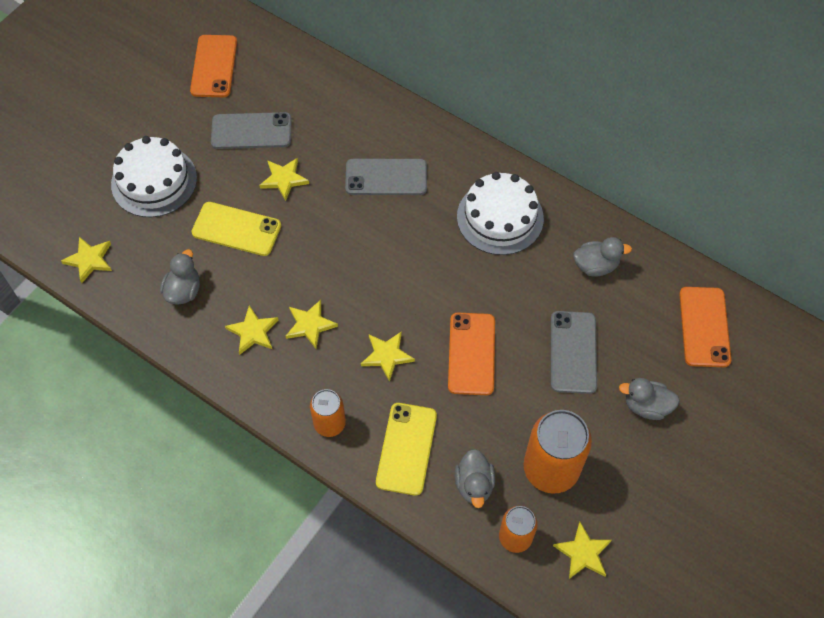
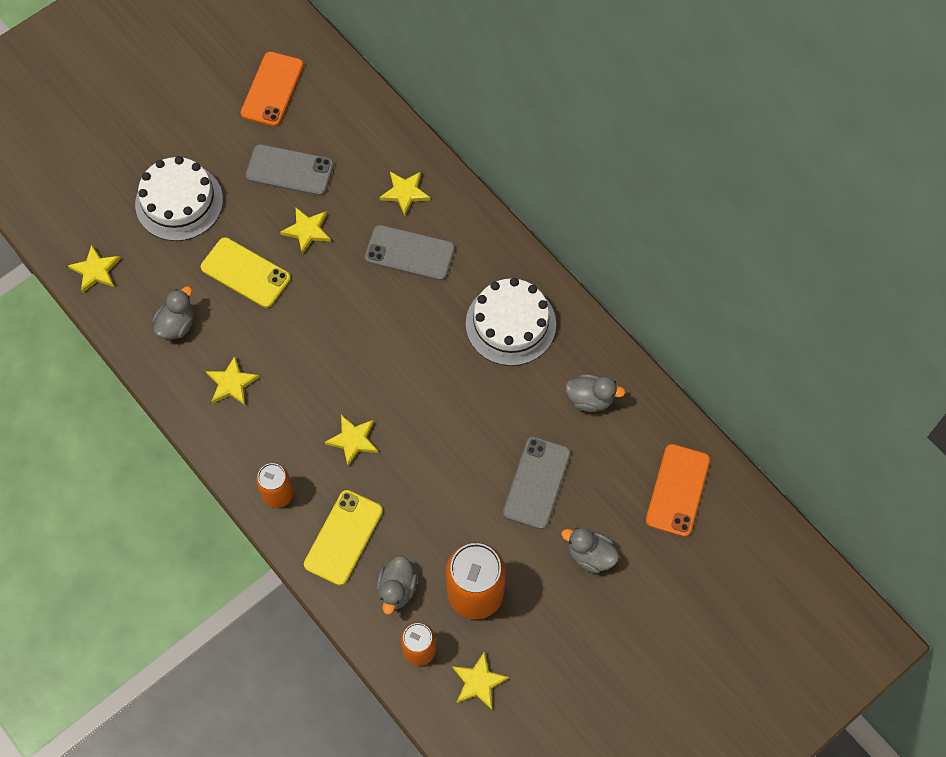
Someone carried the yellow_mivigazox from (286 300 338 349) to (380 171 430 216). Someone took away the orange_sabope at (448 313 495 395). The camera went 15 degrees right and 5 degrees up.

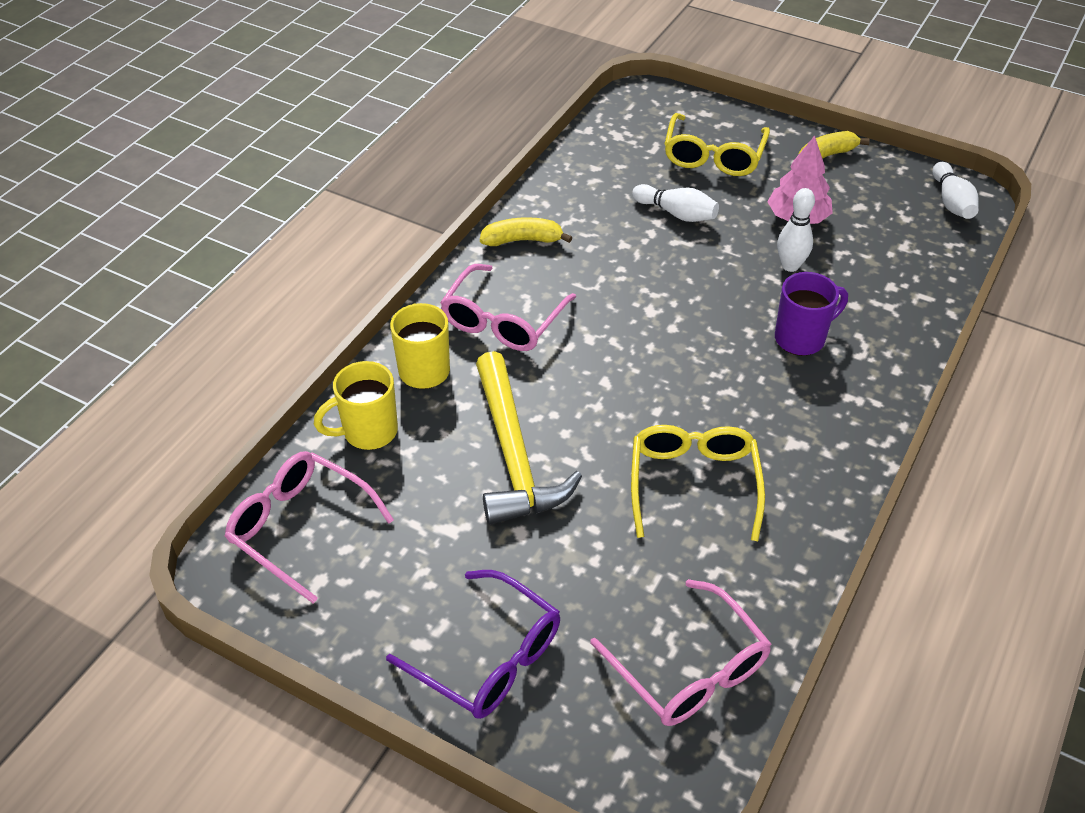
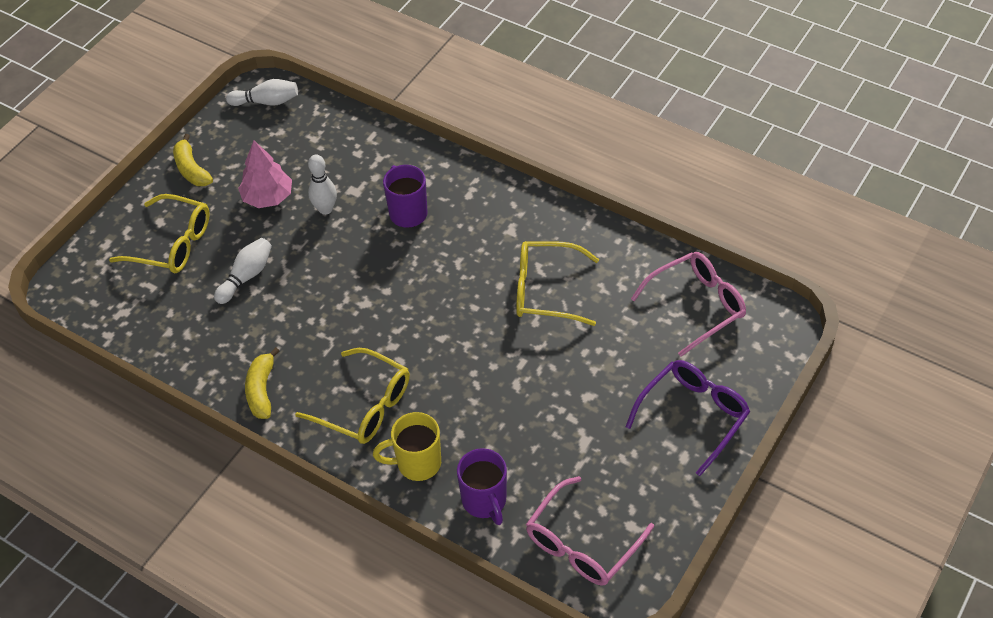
Someone repainted the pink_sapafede at (440 264 576 351), which became the yellow_sapafede at (295 348 410 444). Someone repainted the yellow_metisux at (314 361 398 450), which became the purple_metisux at (457 448 507 525). Someone took away the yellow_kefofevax at (476 351 582 525). The camera went 85 degrees left and 5 degrees up.

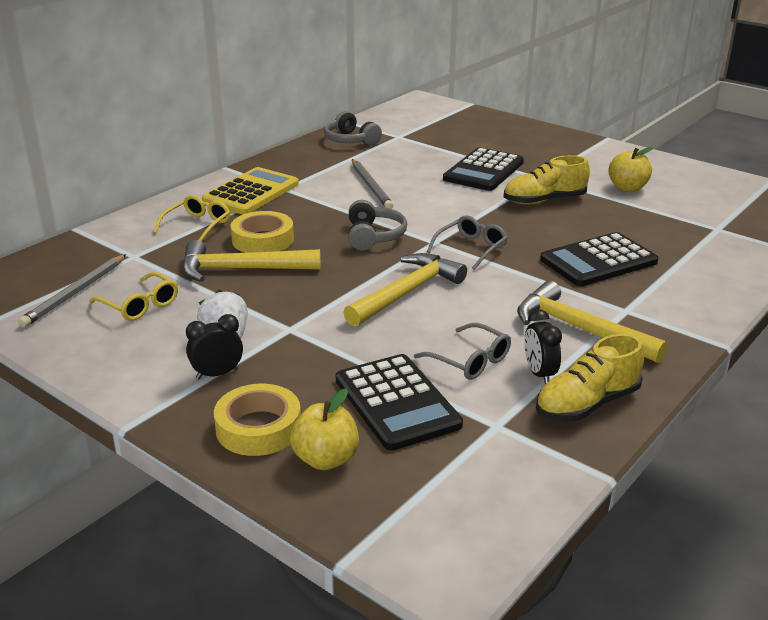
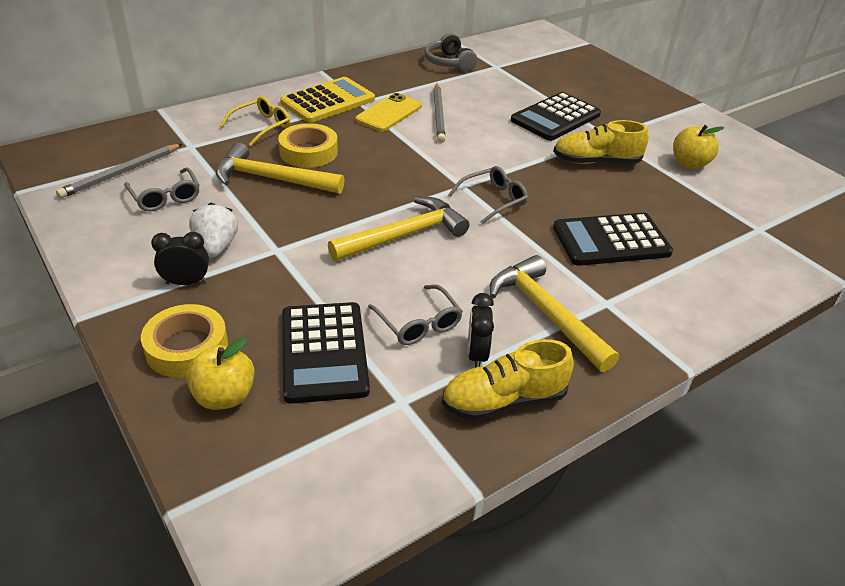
Someone repainted the yellow_sapafede at (89 272 178 321), which became the grey_sapafede at (124 167 199 211). Someone put down the yellow_sabope at (355 93 422 131). Someone took away the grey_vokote at (348 200 407 251). The camera went 15 degrees right and 10 degrees up.

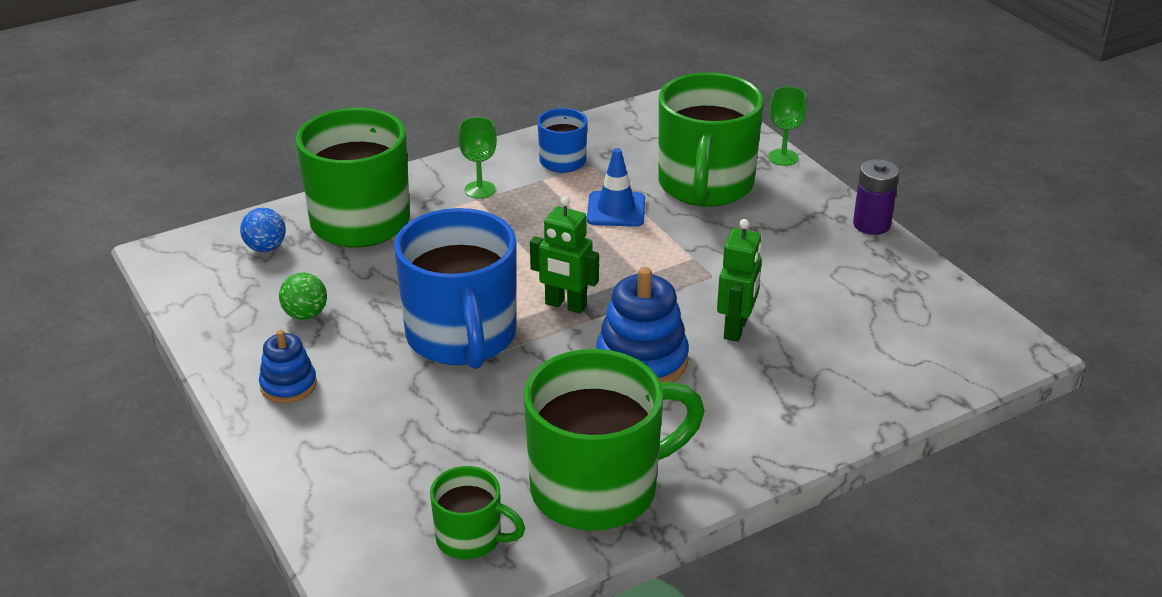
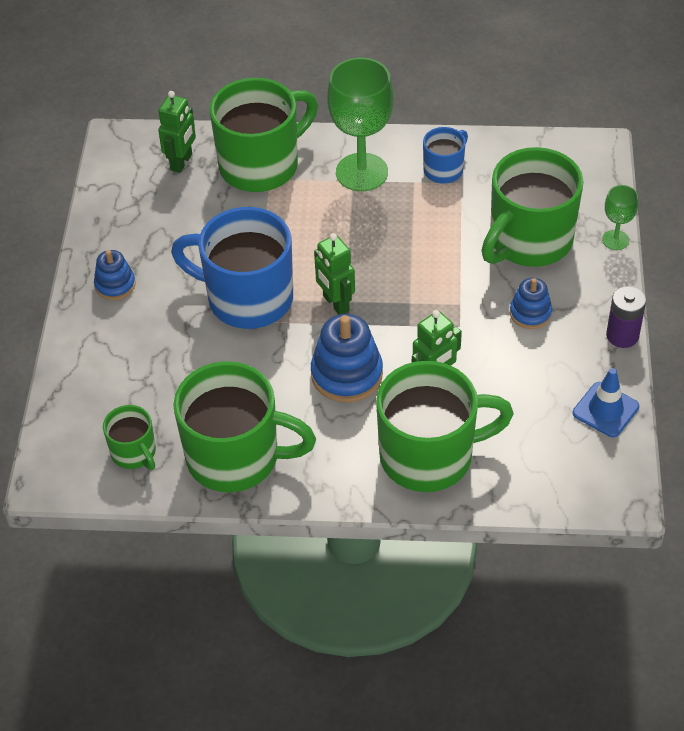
Someone swapped the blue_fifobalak at (240 208 286 252) for the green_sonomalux at (158 91 196 173). Someone rotated the blue_metisux at (394 208 516 369) by 90 degrees clockwise. Someone scaled the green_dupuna at (458 117 497 199) by 2.04. Someone put down the green_metisux at (376 361 514 492). Someone put down the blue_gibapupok at (510 278 552 329). Someone carried the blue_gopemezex from (587 148 645 227) to (573 368 639 437). Someone took away the green_fifobalak at (279 272 327 320). The camera went 35 degrees right and 15 degrees up.

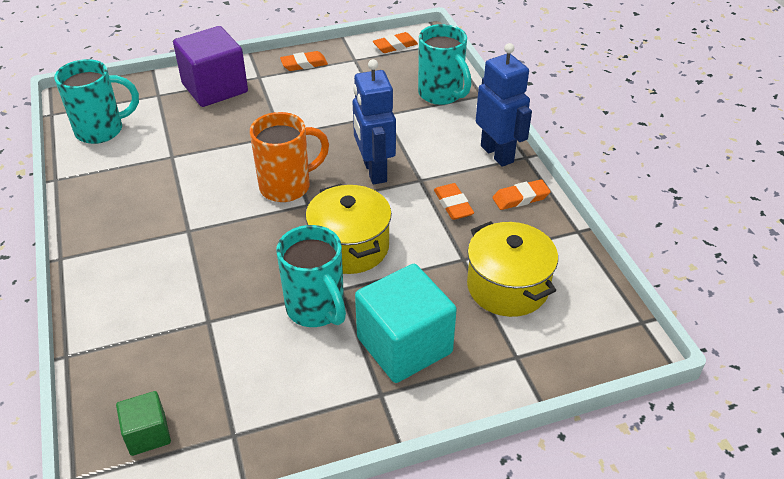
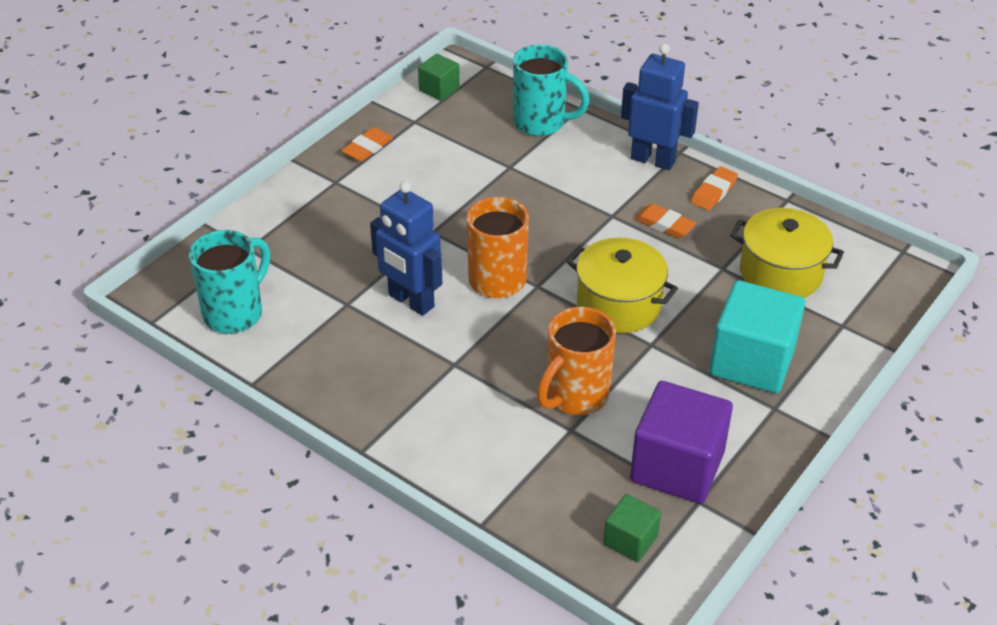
Someone carried the blue_sonomalux from (353 59 396 184) to (370 181 442 316). Someone swapped the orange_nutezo at (373 32 418 53) for the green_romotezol at (418 54 460 101). Someone put down the orange_metisux at (537 307 616 415). Someone carried the purple_romotezol from (173 26 248 107) to (630 381 733 504). Someone took away the turquoise_metisux at (276 225 346 327). The camera went 35 degrees left and 0 degrees up.

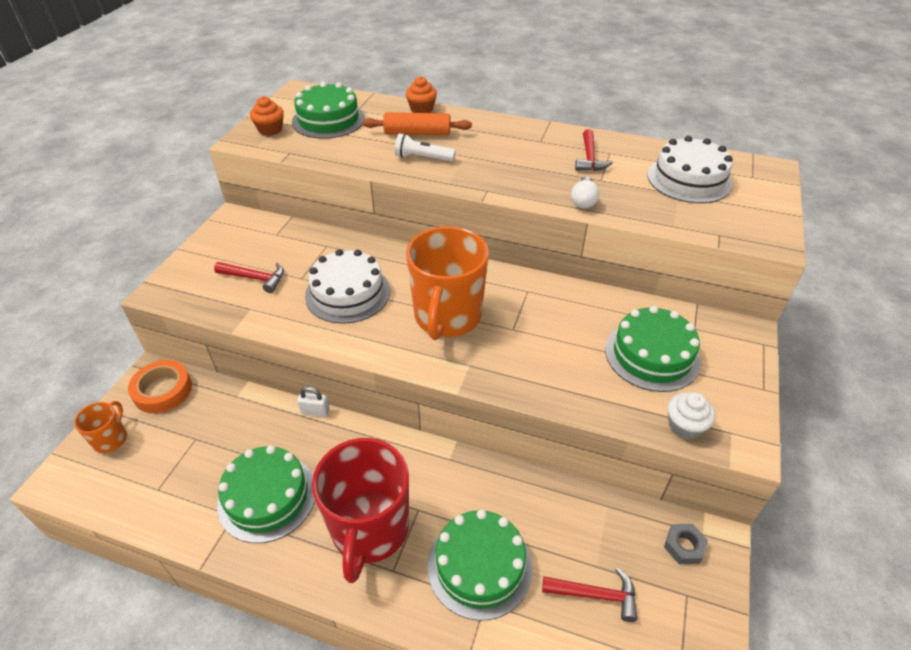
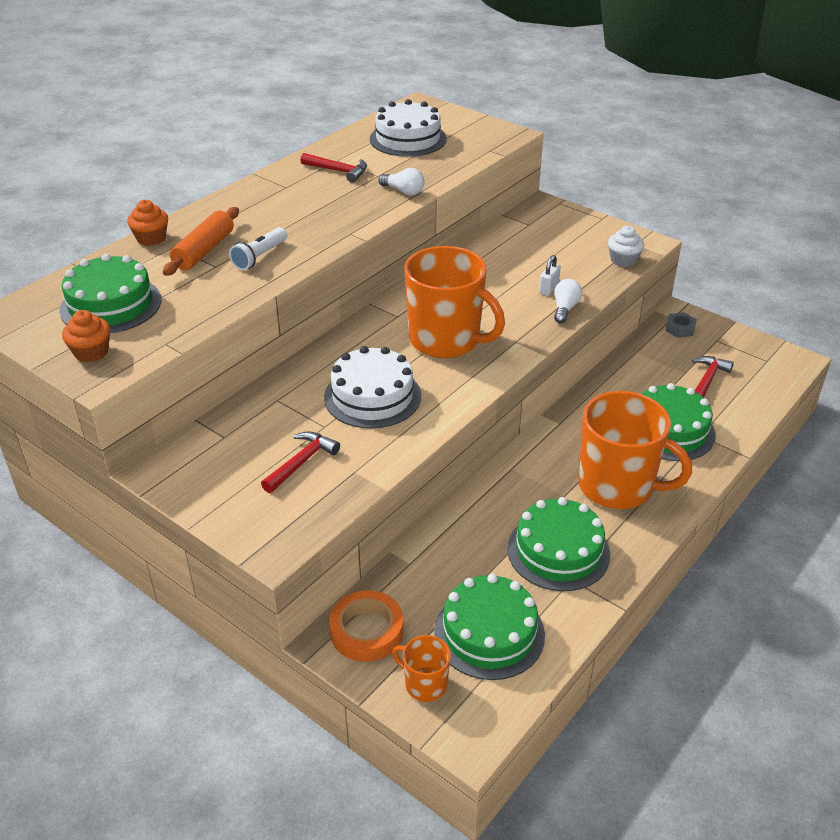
Someone carried the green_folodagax from (605 306 701 392) to (434 574 545 680). Someone carried the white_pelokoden from (297 386 329 417) to (539 255 561 296). Someone put down the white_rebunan at (554 279 582 323). Someone repainted the red_metisux at (312 438 409 583), which became the orange_metisux at (579 391 692 509). The camera went 70 degrees left and 5 degrees down.

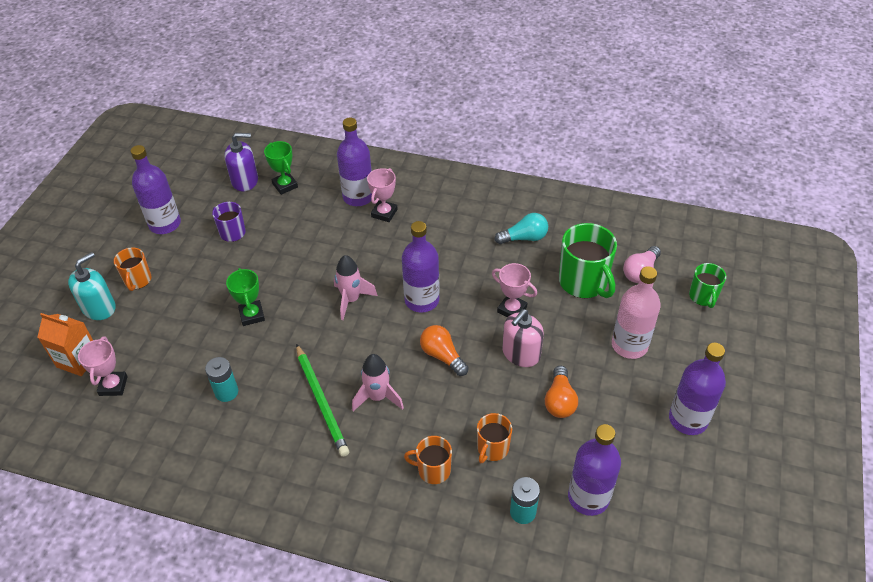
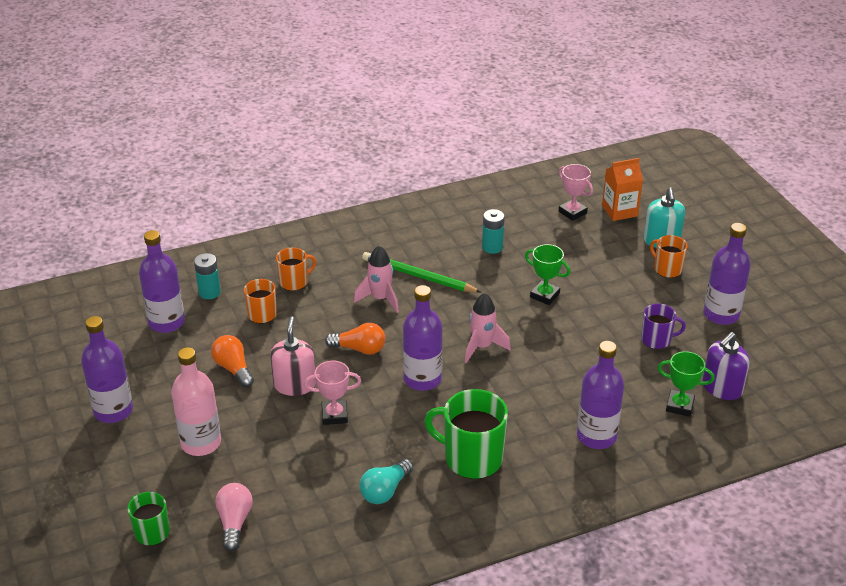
Someone carried the green_metisux from (559 223 617 298) to (424 389 508 479). Someone took away the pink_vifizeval at (367 168 397 222). The camera went 140 degrees right and 10 degrees down.

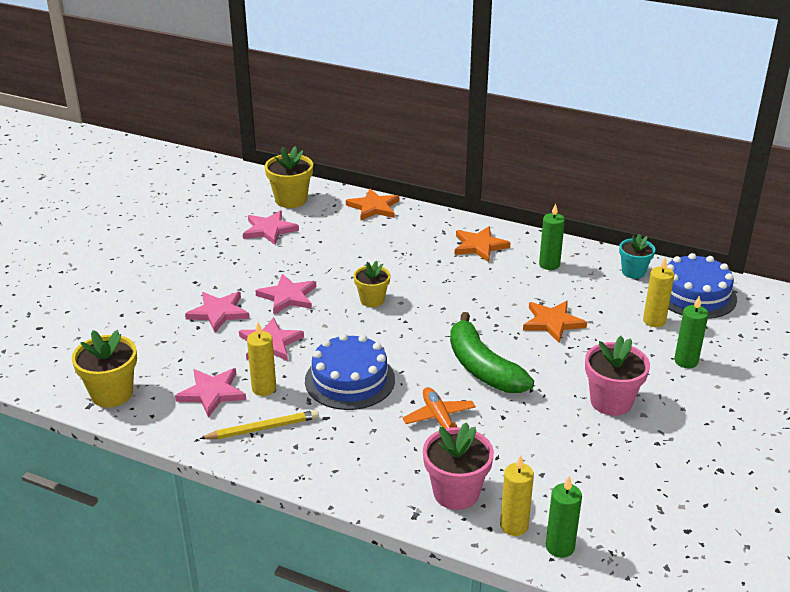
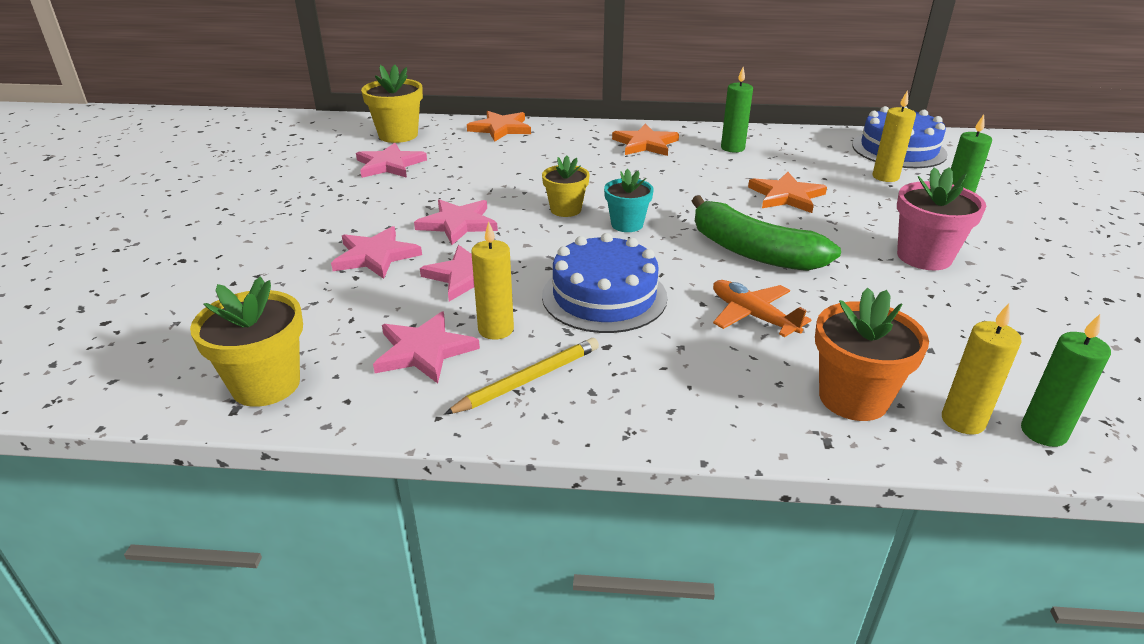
Someone carried the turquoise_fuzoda from (619 234 655 279) to (604 169 654 232). Someone repainted the pink_fuzoda at (423 422 494 510), which became the orange_fuzoda at (815 288 929 421). The camera went 20 degrees left and 0 degrees up.

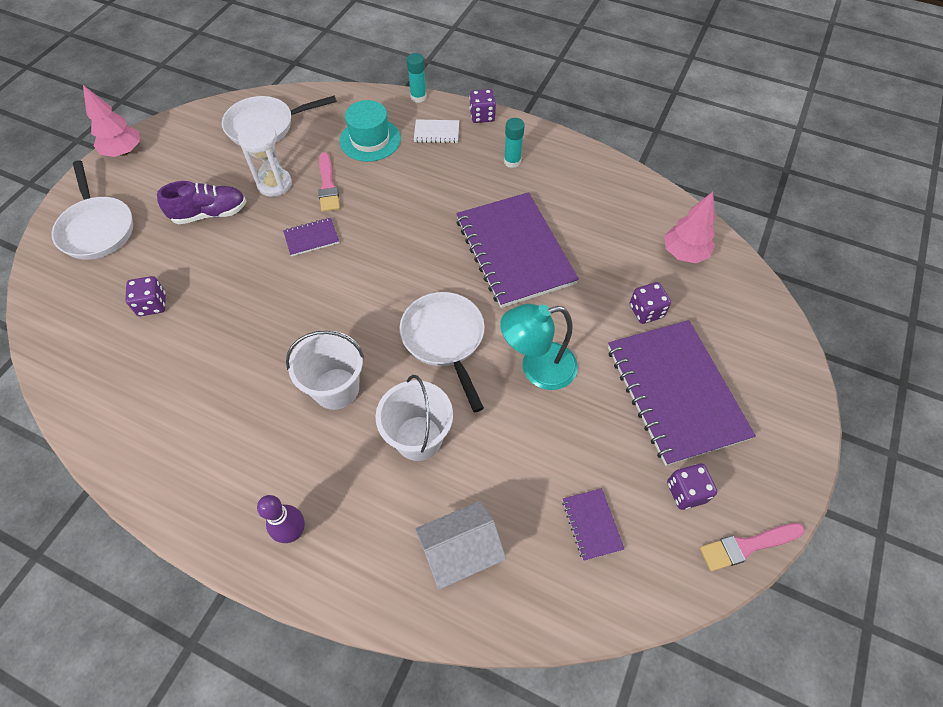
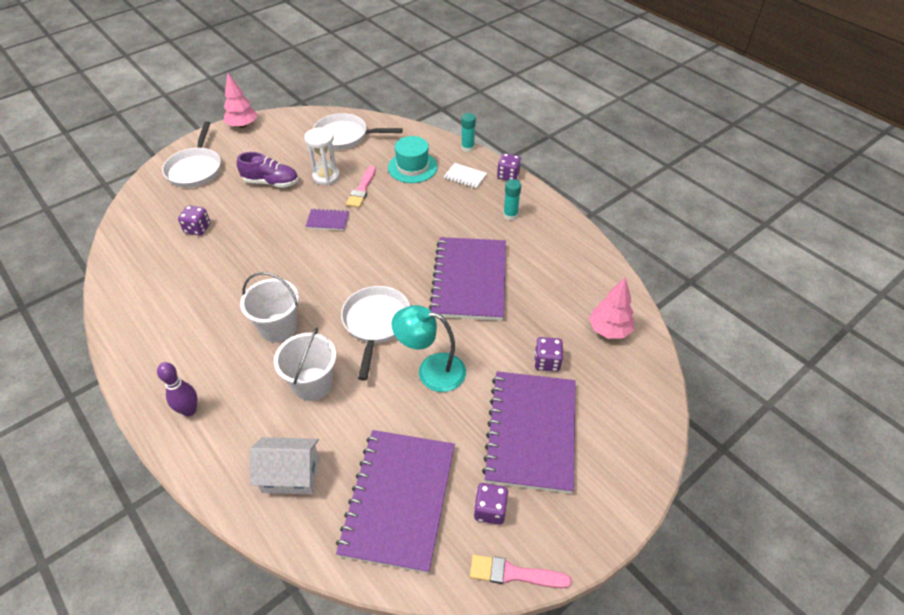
Someone scaled the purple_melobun at (562 488 624 561) by 2.42. The camera went 25 degrees right and 10 degrees down.

